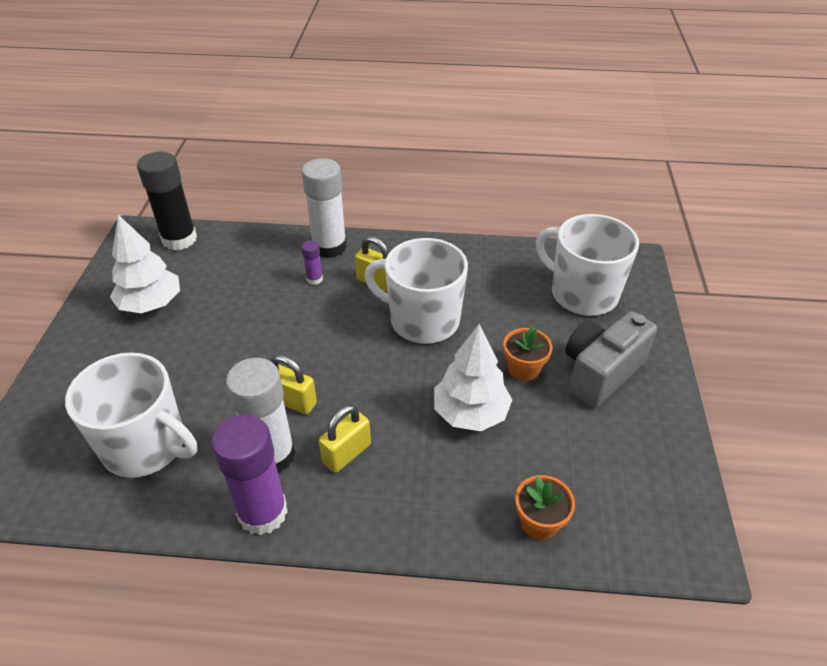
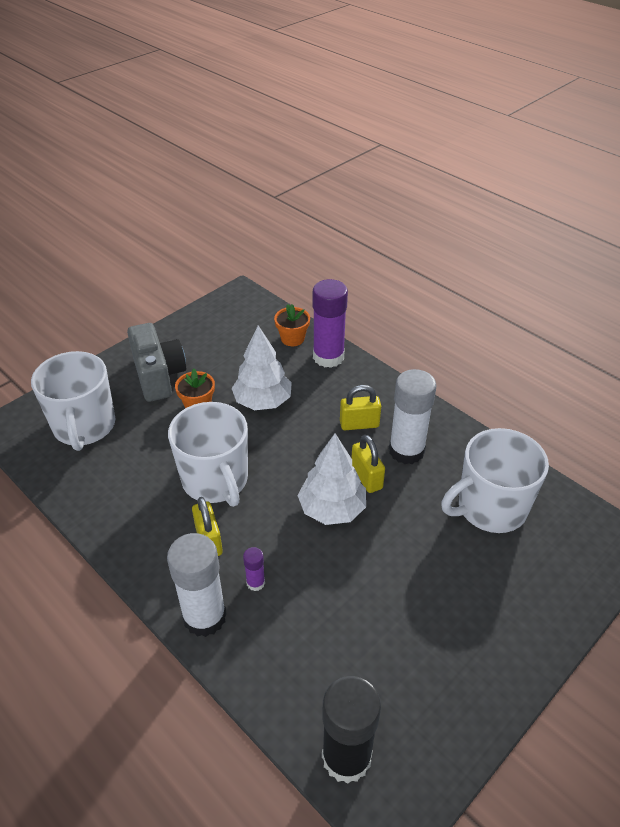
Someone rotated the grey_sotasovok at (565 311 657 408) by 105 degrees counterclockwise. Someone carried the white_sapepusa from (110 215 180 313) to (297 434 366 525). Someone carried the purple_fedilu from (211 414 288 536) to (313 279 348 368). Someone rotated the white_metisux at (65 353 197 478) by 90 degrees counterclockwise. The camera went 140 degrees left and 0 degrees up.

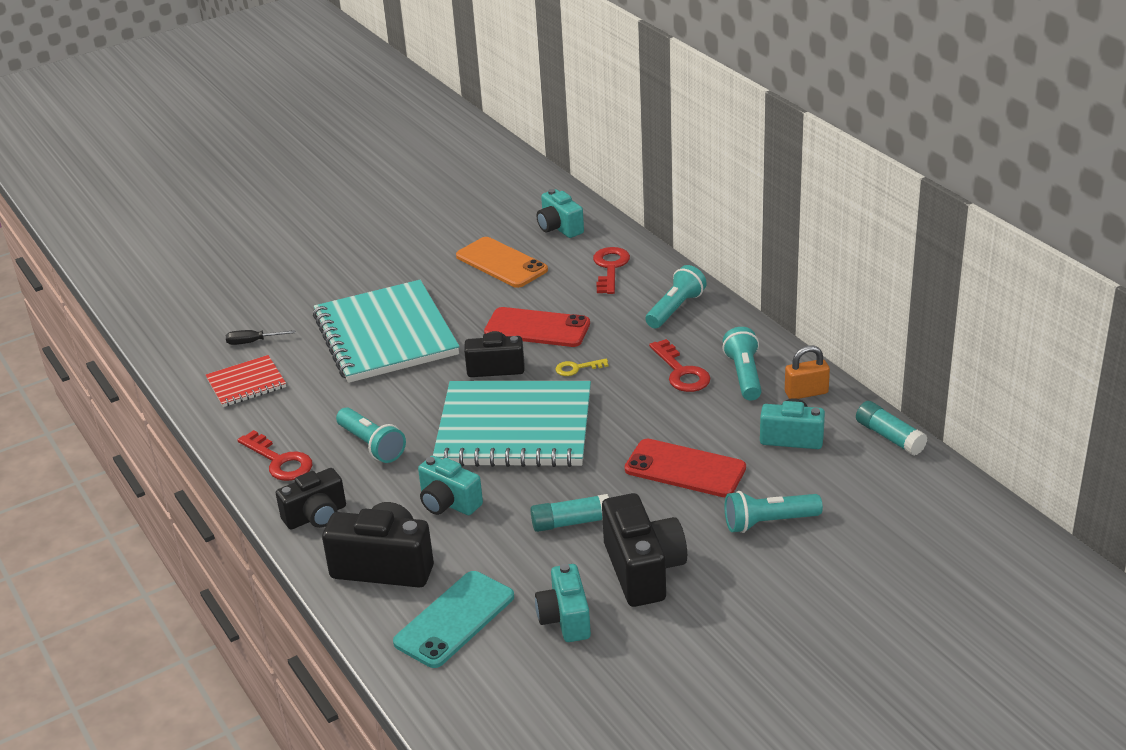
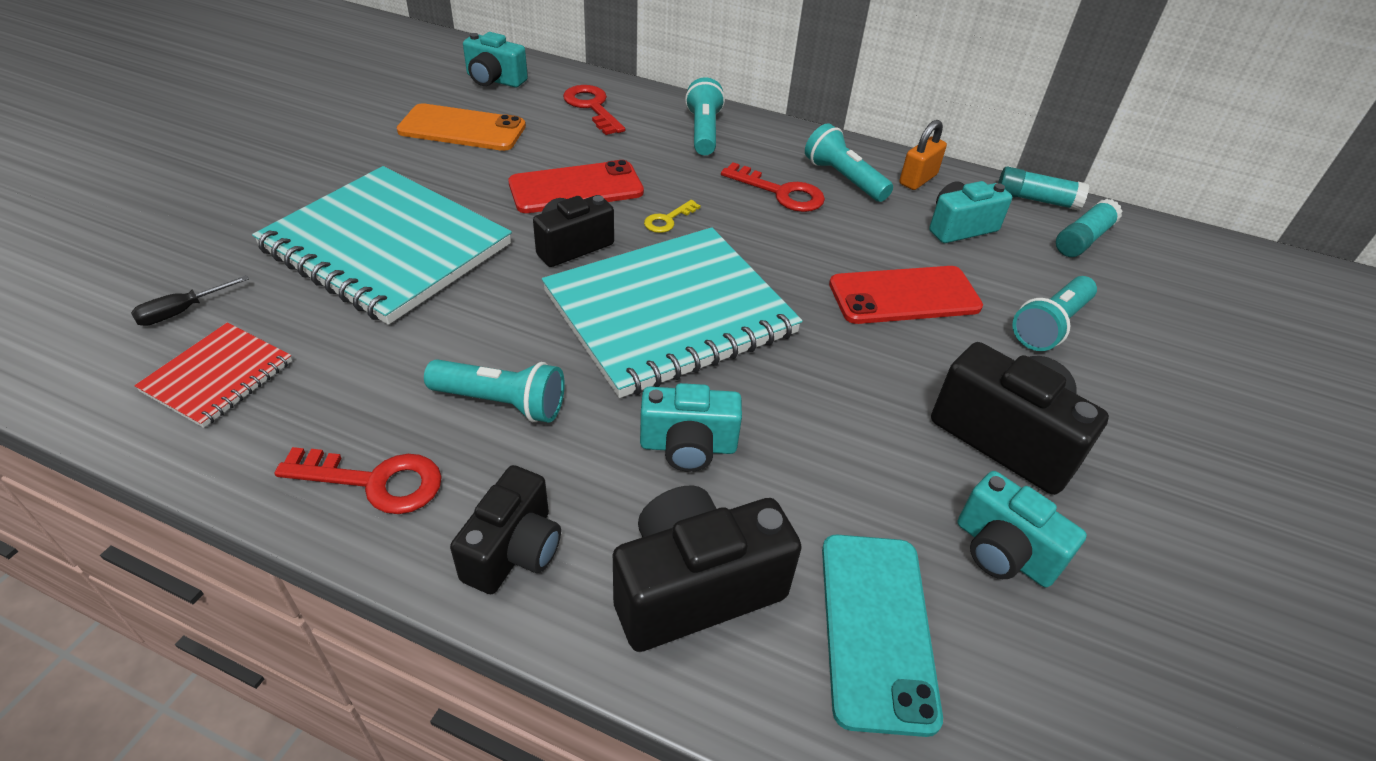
Someone carried the turquoise_fedilu from (530 494 609 532) to (1056 199 1122 257). The camera went 40 degrees left and 10 degrees up.

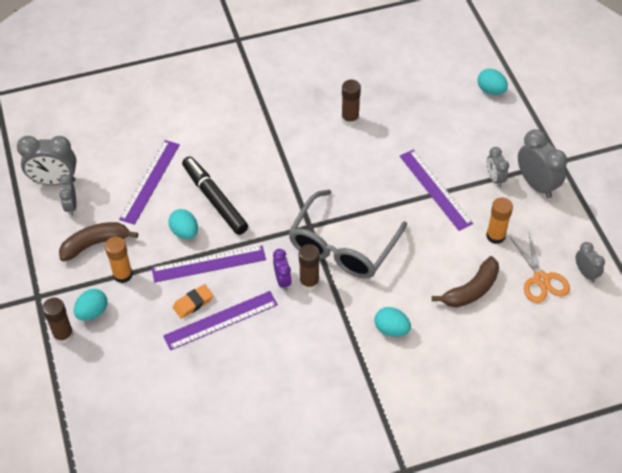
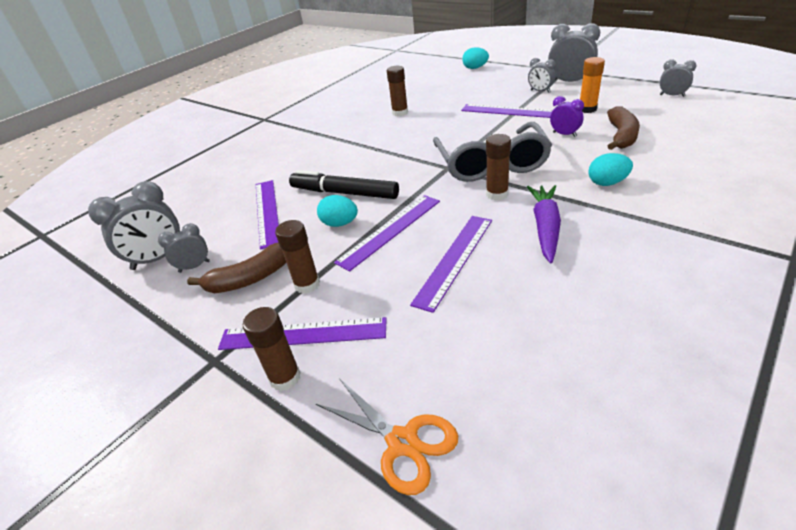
Someone rotated the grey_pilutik at (59 174 77 216) by 105 degrees clockwise. Someone rotated the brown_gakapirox at (59 222 138 261) by 150 degrees counterclockwise. Someone swapped the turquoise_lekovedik at (74 289 107 321) for the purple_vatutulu at (218 317 387 350). Someone repainted the orange_fedilu at (105 237 133 283), which became the brown_fedilu at (275 220 320 294). Someone carried the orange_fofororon from (510 233 570 303) to (316 378 458 495). Someone put down the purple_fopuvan at (527 185 561 263). Someone carried the purple_pilutik from (273 249 292 291) to (550 96 584 137). Someone took away the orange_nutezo at (173 284 214 319). The camera went 30 degrees left and 15 degrees down.

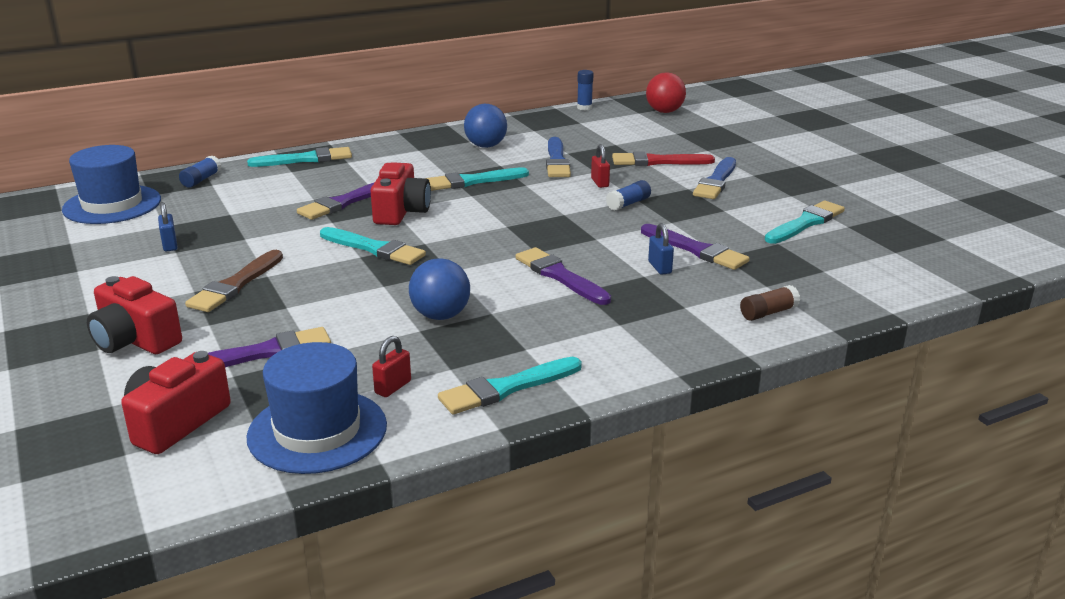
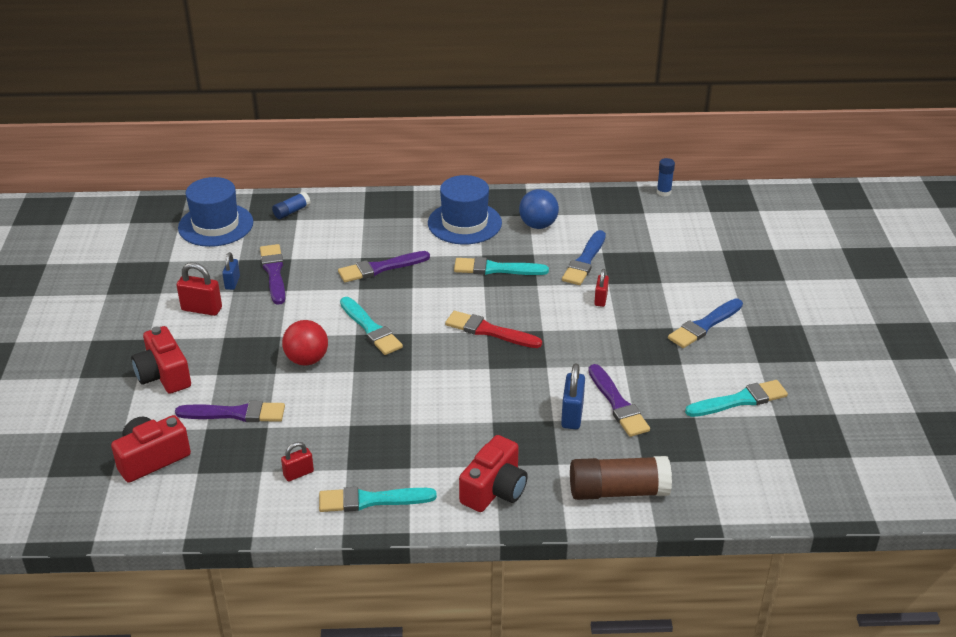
Someone put down the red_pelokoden at (176 263 222 316). Someone carried the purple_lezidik from (516 247 611 305) to (260 244 285 305). Someone carried the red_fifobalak from (646 72 686 113) to (282 320 328 366). Someone carried the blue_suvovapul from (247 342 387 474) to (428 175 502 244). Someone carried the red_lezidik from (612 151 715 166) to (445 311 542 348). Someone carried the red_sotasovok from (371 162 431 225) to (459 435 528 512). Someone scaled the blue_pelokoden at (648 223 674 275) by 1.56. Someone scaled the brown_fedilu at (740 285 800 321) by 1.98. Someone took away the brown_lezidik at (185 250 283 312). Someone took away the turquoise_lezidik at (247 147 352 167). Someone took away the blue_fifobalak at (409 258 470 320). Someone took away the blue_fedilu at (606 180 651 211). The camera went 25 degrees right and 10 degrees up.

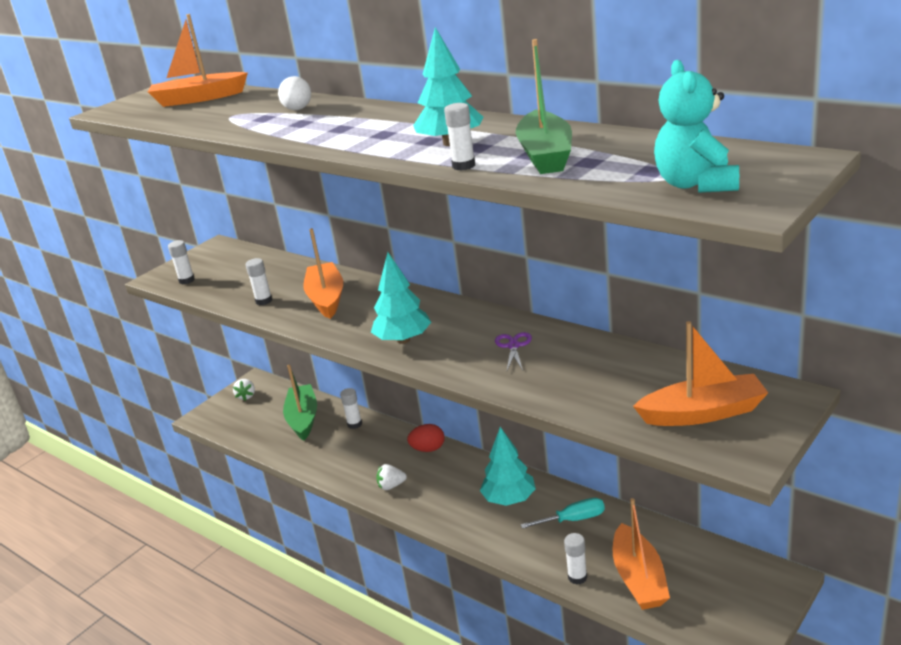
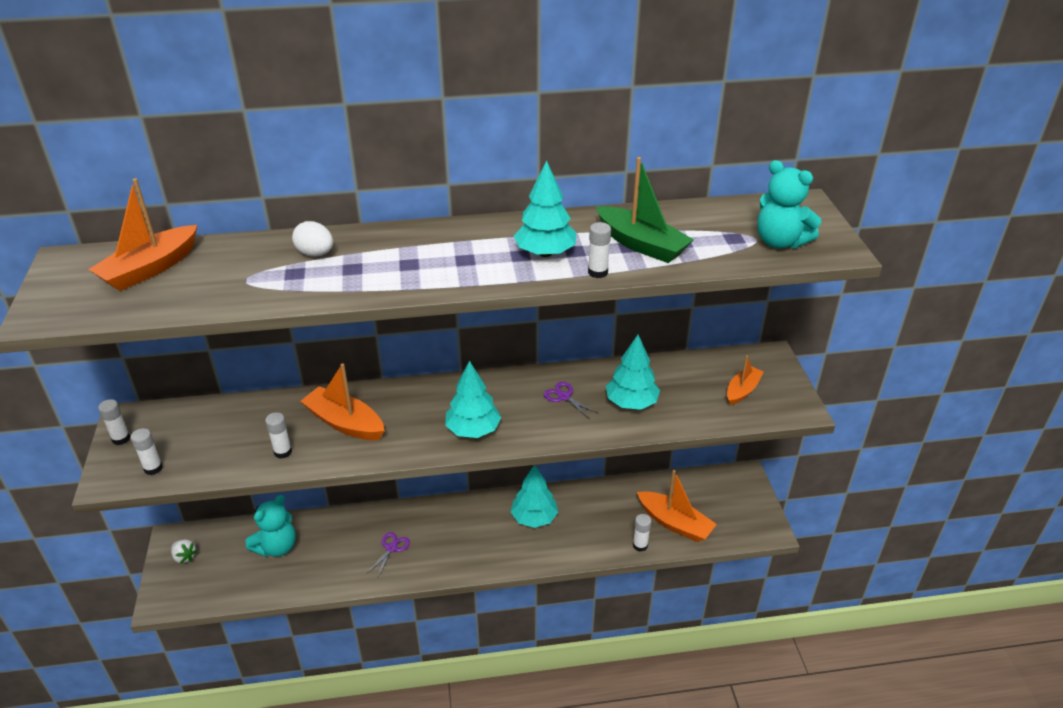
Someone carried the white_fedilu from (340 388 362 429) to (98 399 130 445). Someone swapped the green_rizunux at (283 365 317 441) for the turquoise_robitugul at (246 495 296 557). Someone put down the purple_fofororon at (367 532 410 576). Someone put down the turquoise_sapepusa at (606 335 660 410). Someone scaled the orange_rizunux at (633 321 768 426) by 0.63. Someone took away the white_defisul at (376 464 407 490). Someone took away the red_lekovedik at (407 424 445 452). Someone took away the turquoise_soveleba at (521 498 605 529). The camera went 50 degrees left and 10 degrees up.

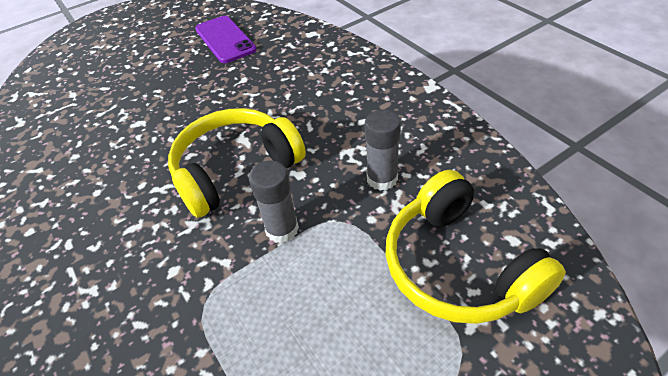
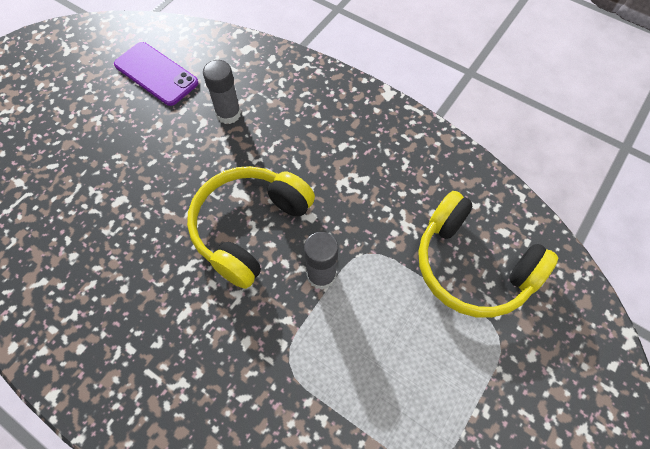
Someone carried the grey_fedilu from (365 110 401 191) to (203 60 241 124). The camera went 25 degrees left and 15 degrees up.

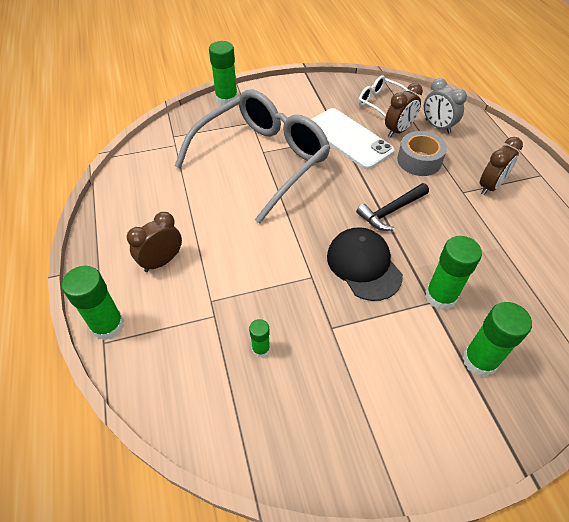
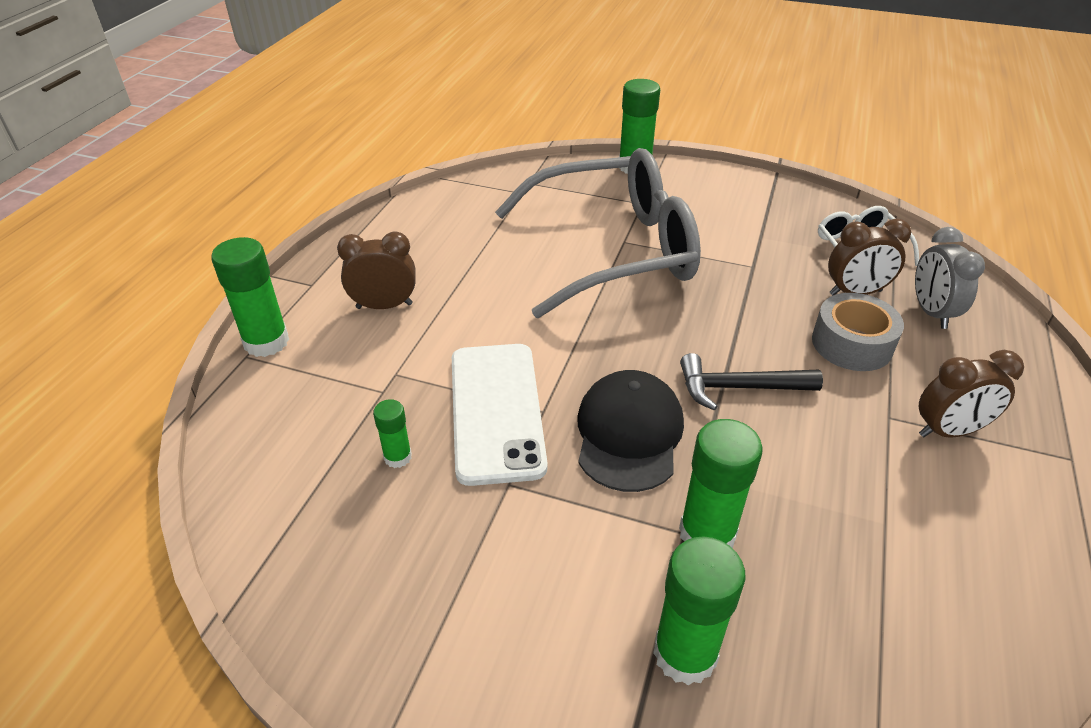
Someone carried the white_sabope from (311 108 394 169) to (452 344 548 486). The camera went 35 degrees right and 10 degrees down.

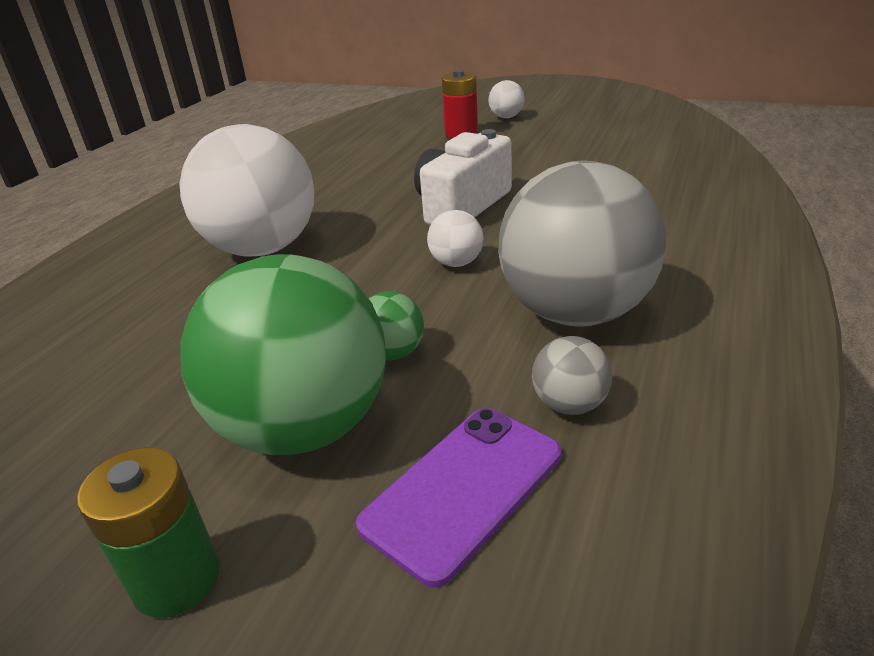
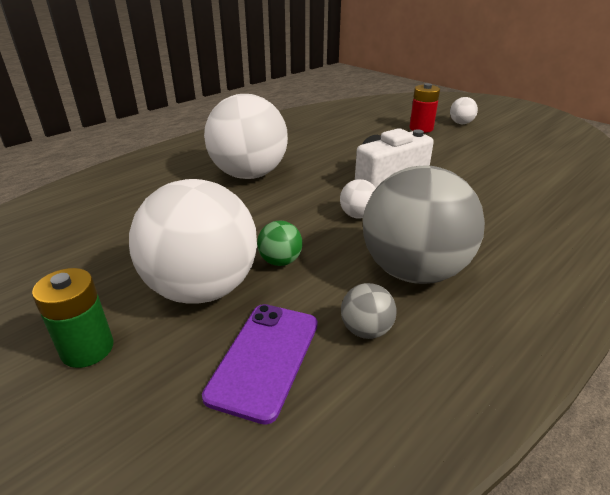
Someone repainted the green_fifobalak at (180 254 386 455), which became the white_fifobalak at (129 179 257 304). Someone rotated the purple_sabope at (356 408 561 588) by 45 degrees counterclockwise. The camera went 20 degrees right and 0 degrees up.

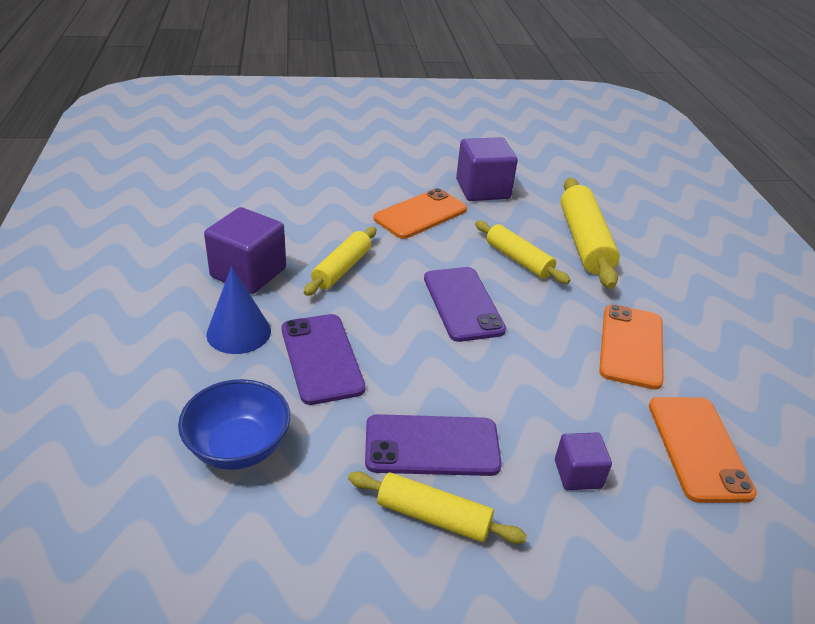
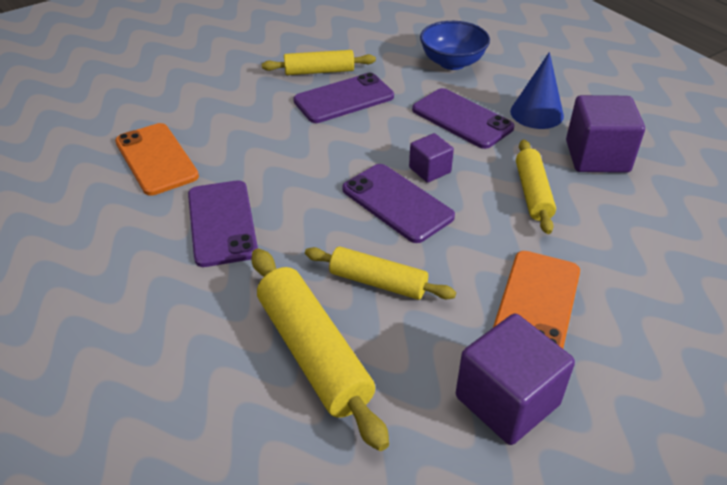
Someone repainted the orange_sabope at (599 304 664 390), which became the purple_sabope at (188 180 258 267). Someone carried the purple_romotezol from (555 432 612 490) to (409 133 454 183). The camera went 155 degrees right and 5 degrees up.

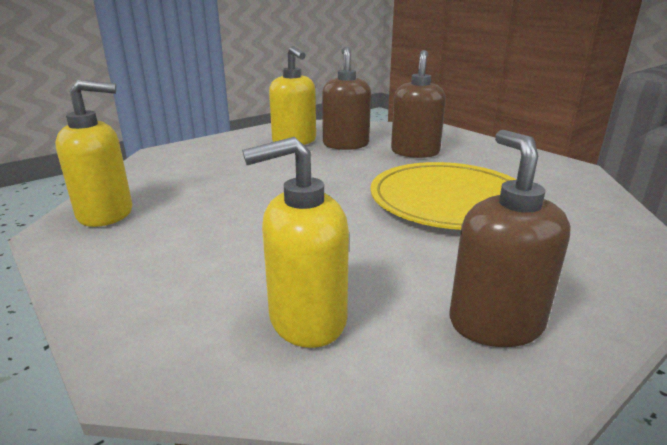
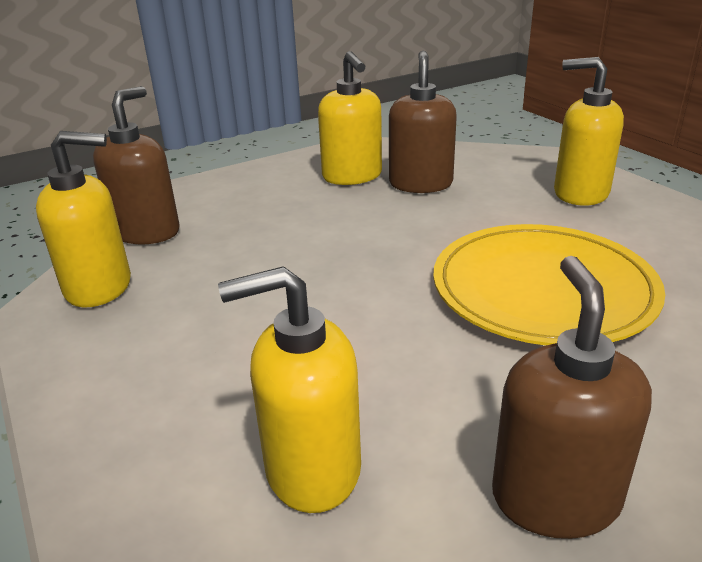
Someone carried the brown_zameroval from (391 50 446 158) to (93 86 180 245). Someone put down the yellow_zameroval at (554 57 624 206). The camera went 10 degrees right and 5 degrees up.

